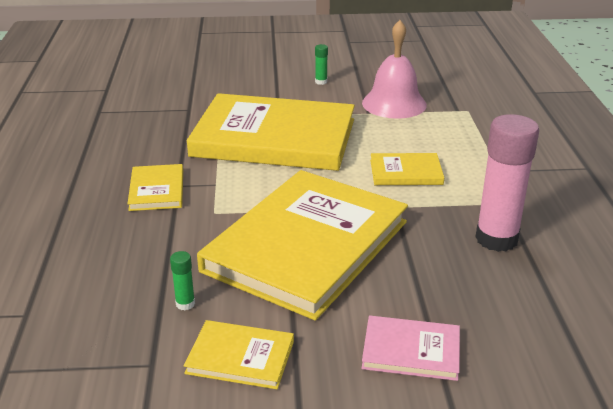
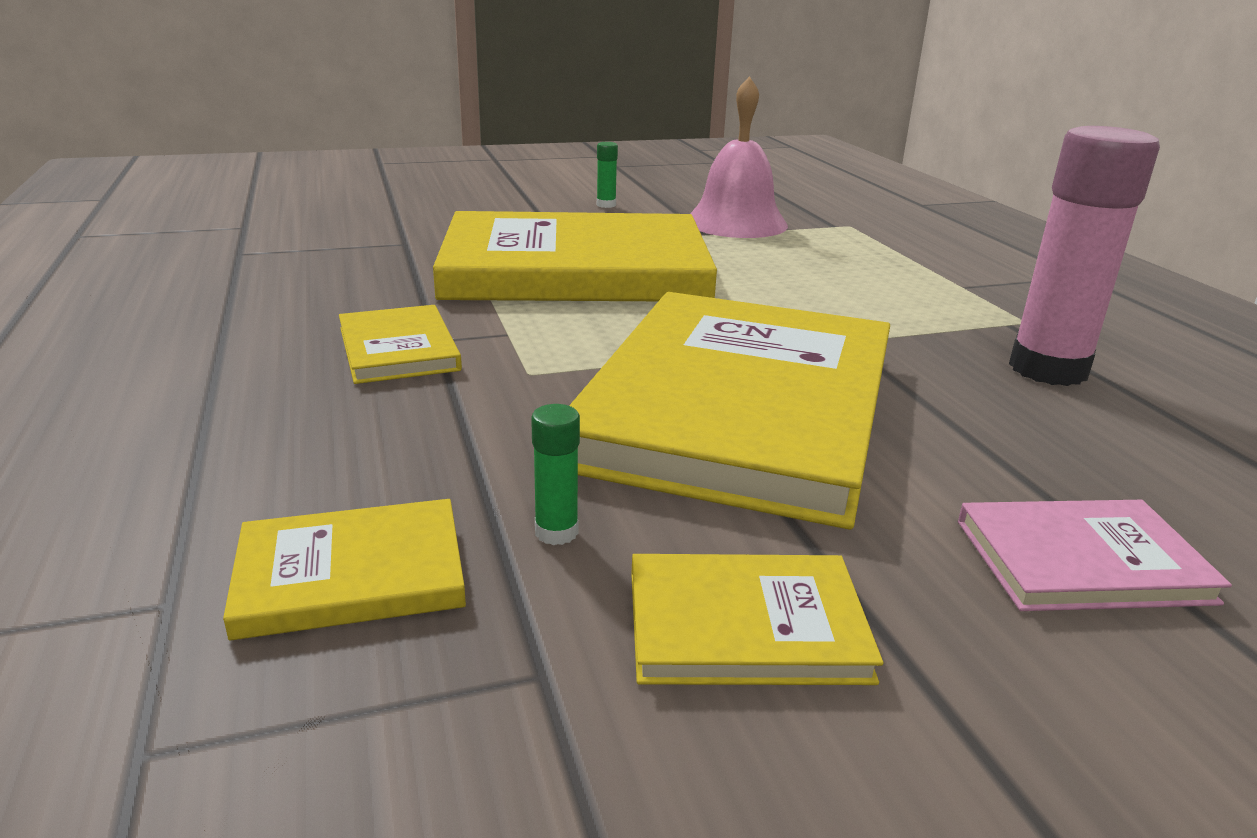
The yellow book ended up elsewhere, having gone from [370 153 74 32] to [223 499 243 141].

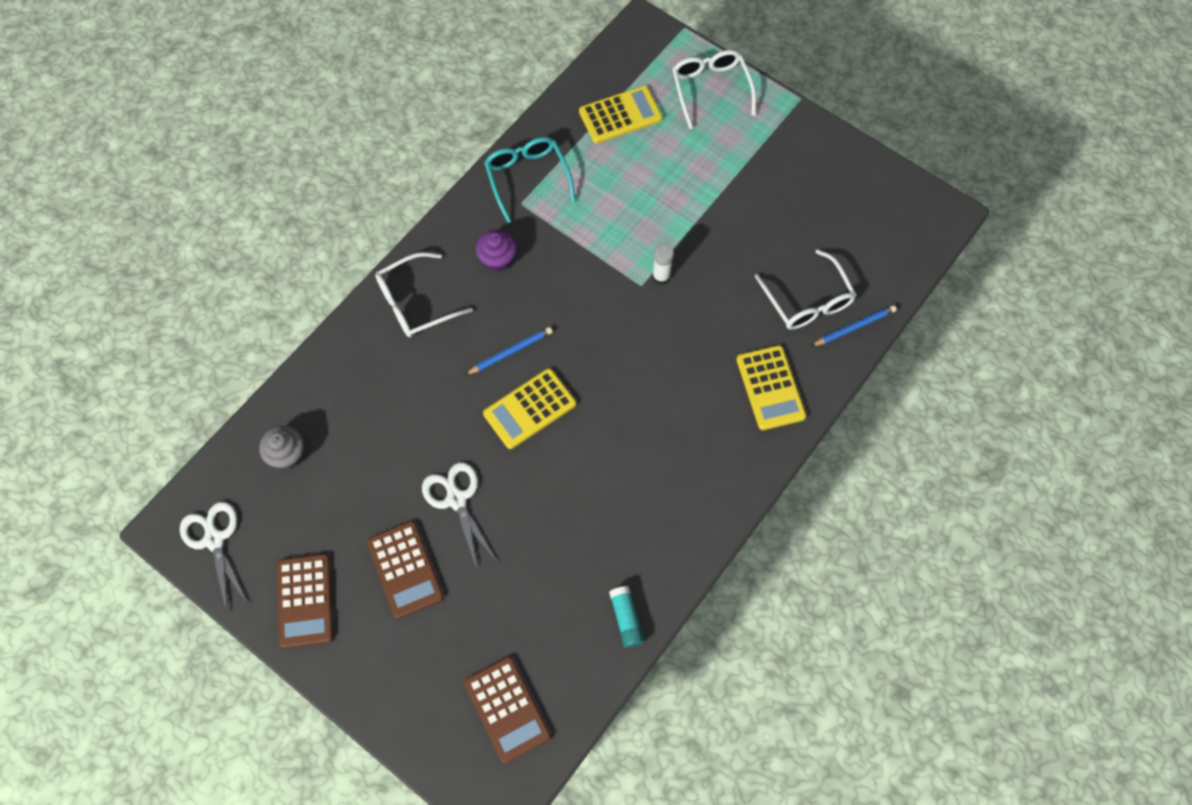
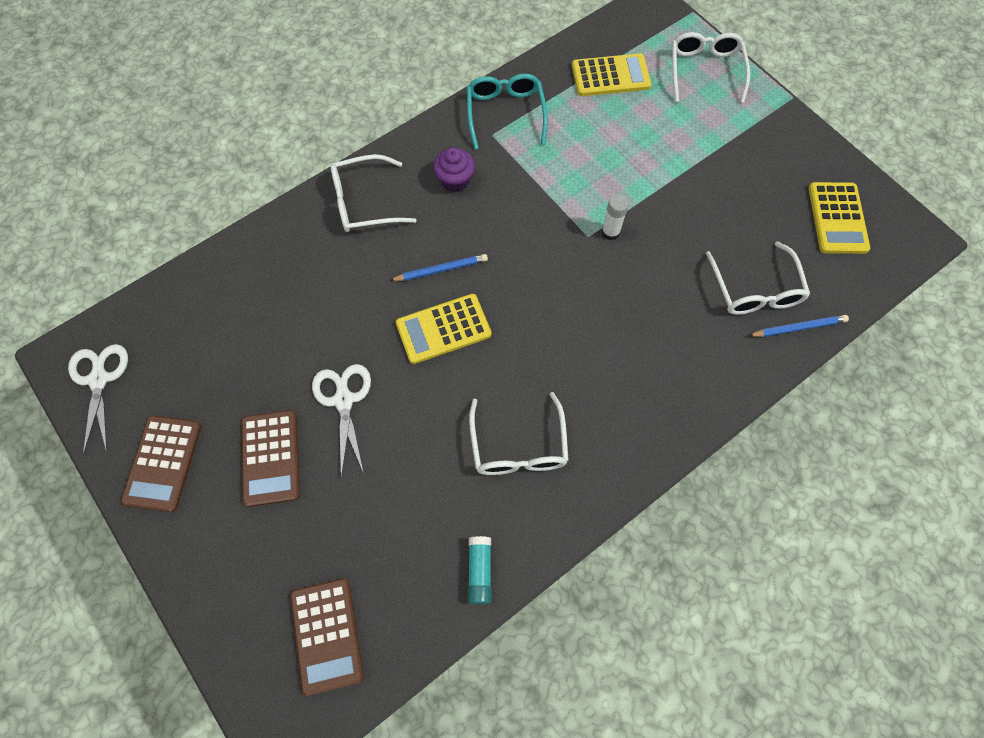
The second view lost the grey cupcake at [259 425 45 44]. The second view gained the white glasses at [469 392 100 83]. The yellow calculator ended up elsewhere, having gone from [736 345 70 85] to [808 182 62 72].

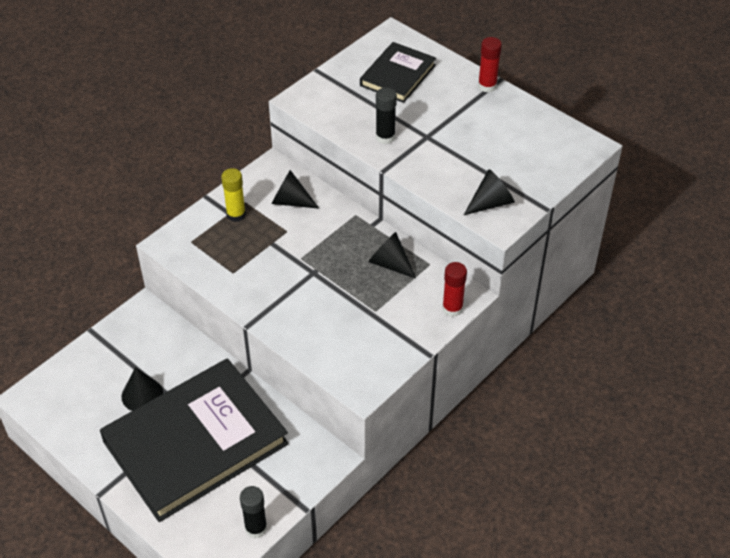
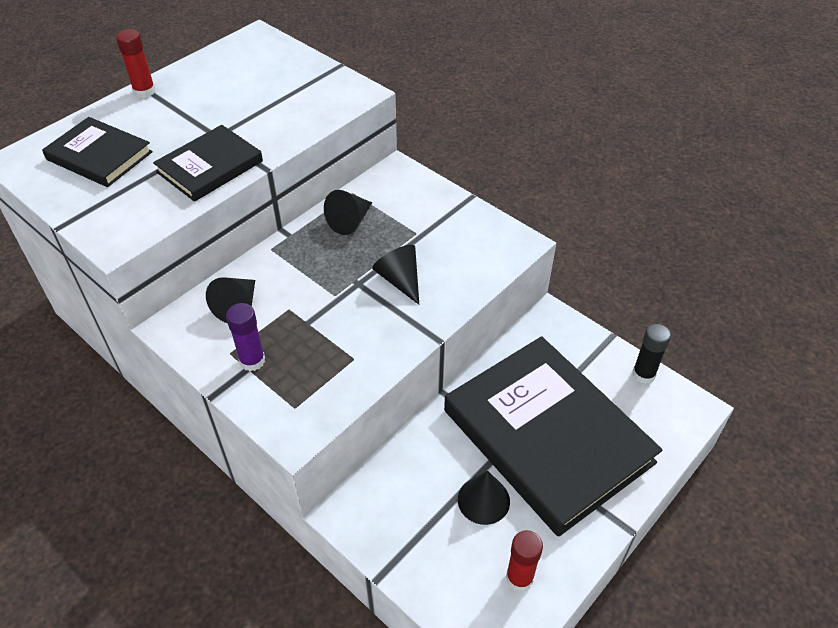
The red glue stick ended up elsewhere, having gone from [442 262 25 55] to [506 530 37 61]. The black cone ended up elsewhere, having gone from [464 169 51 46] to [372 245 47 60]. Where the black glue stick stood at [376 88 21 56], the black book came to stand at [153 125 110 77]. What was the yellow glue stick at [221 168 25 54] turned into the purple glue stick at [226 303 39 68].

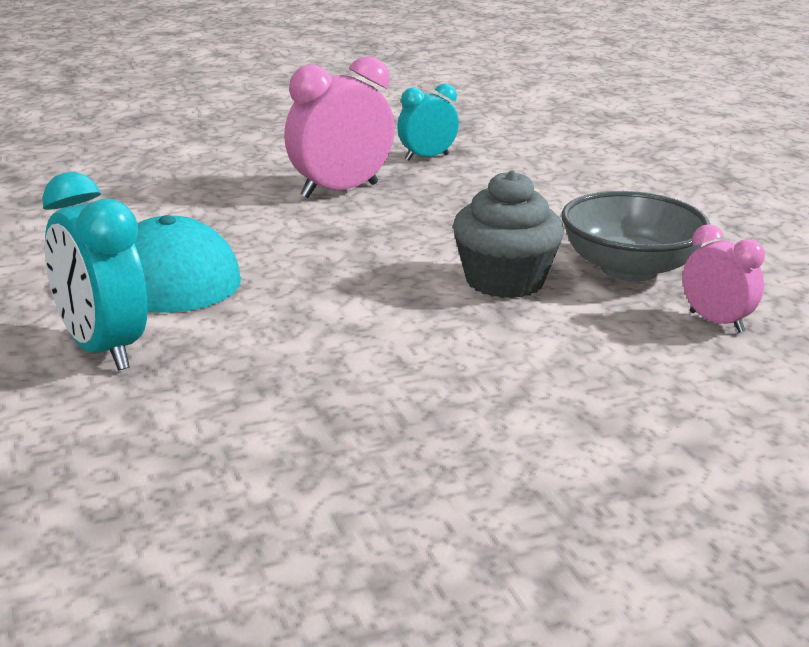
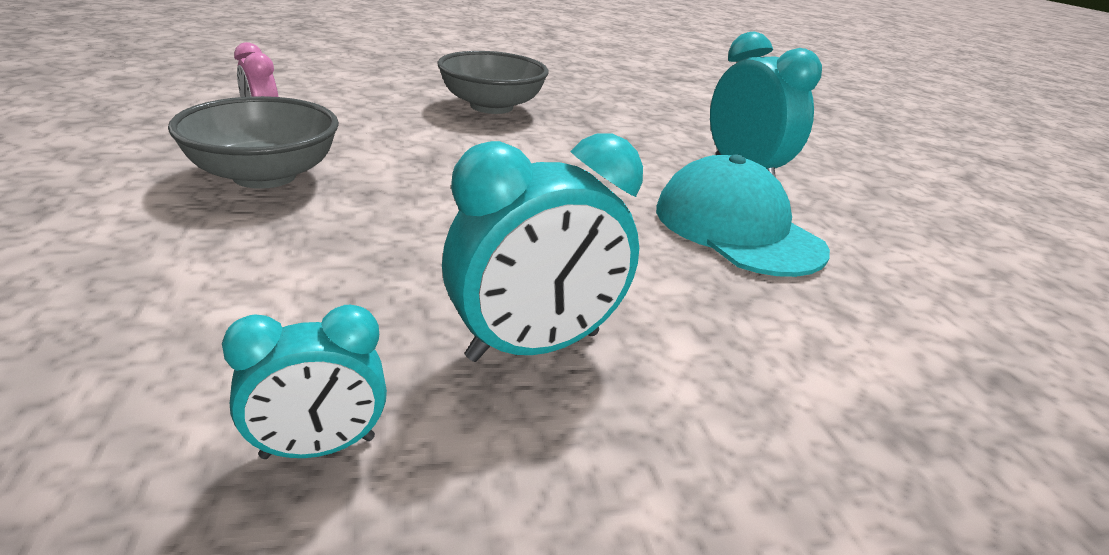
The second view lost the grey cupcake at [453 170 111 128]. The second view gained the grey bowl at [437 51 112 63]. What was the pink clock at [284 56 111 142] turned into the turquoise clock at [442 134 201 228].

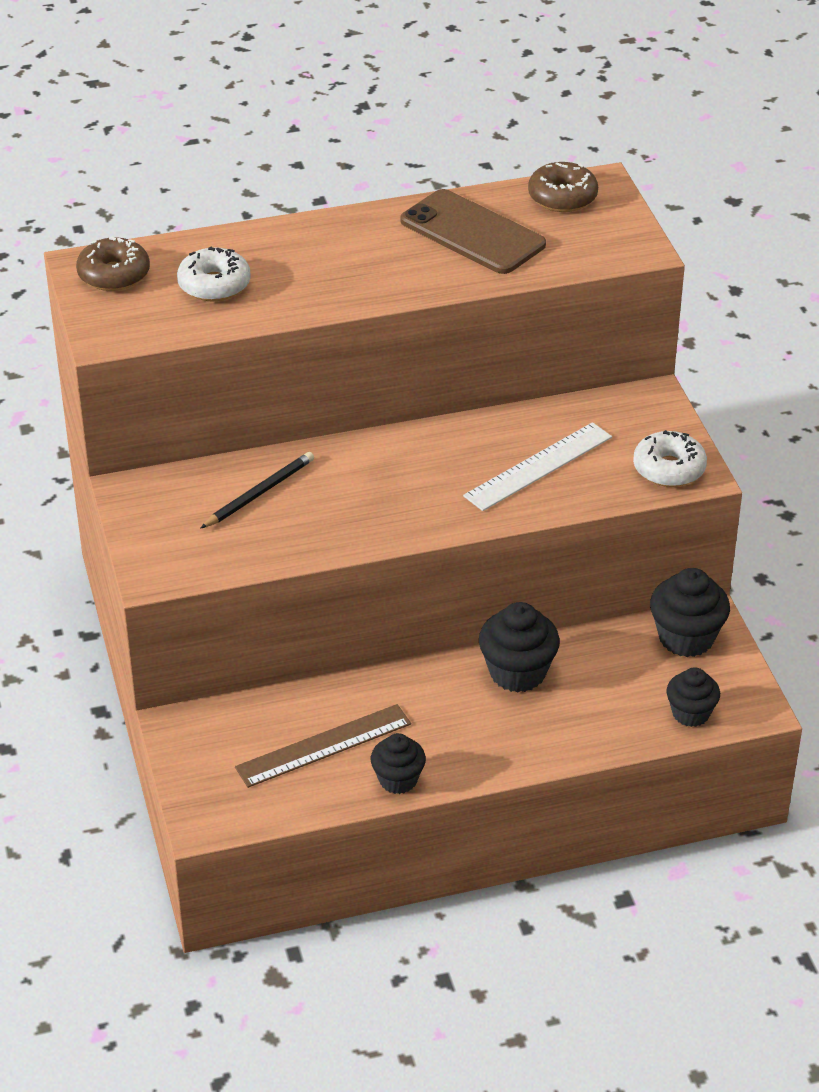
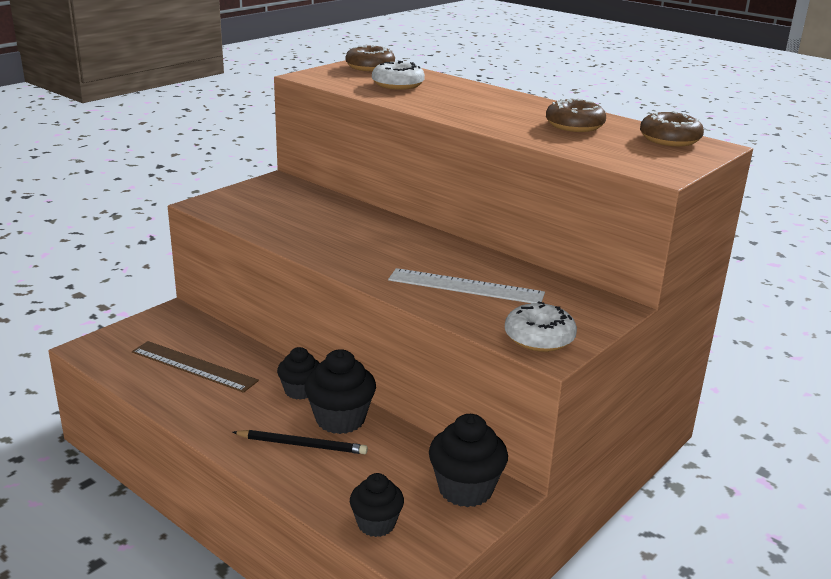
The black pencil ended up elsewhere, having gone from [200 452 114 77] to [232 430 136 24]. The black cupcake ended up elsewhere, having gone from [371 733 55 61] to [277 347 42 53]. Where the brown phone stood at [400 189 146 85], the brown donut came to stand at [546 98 60 34].

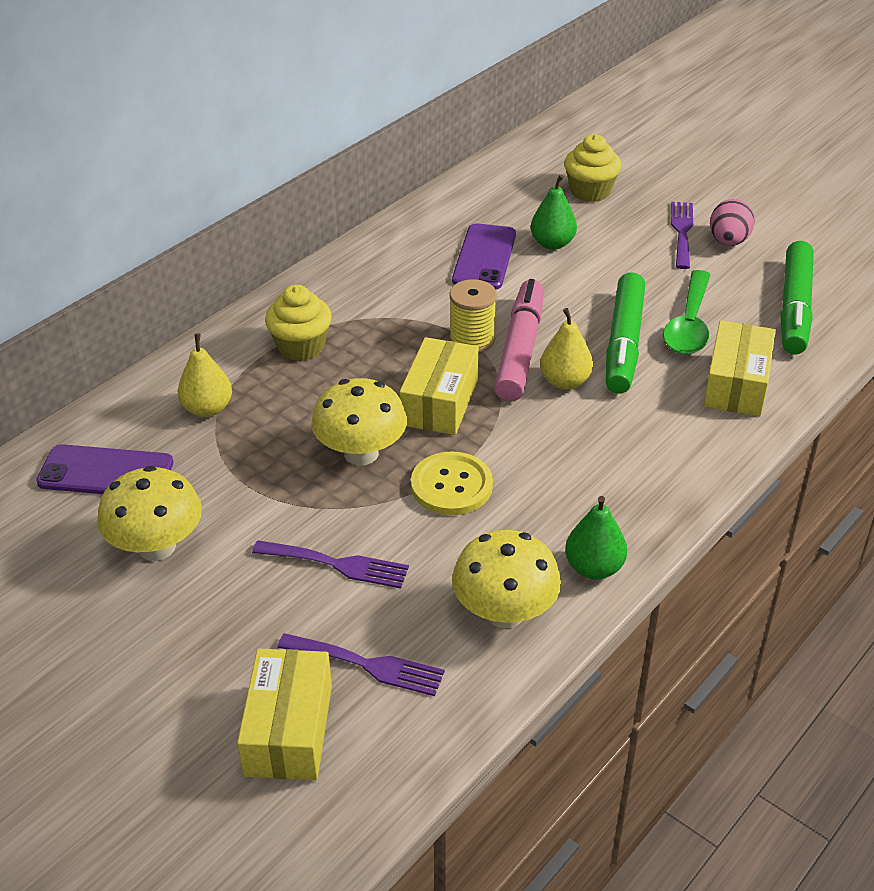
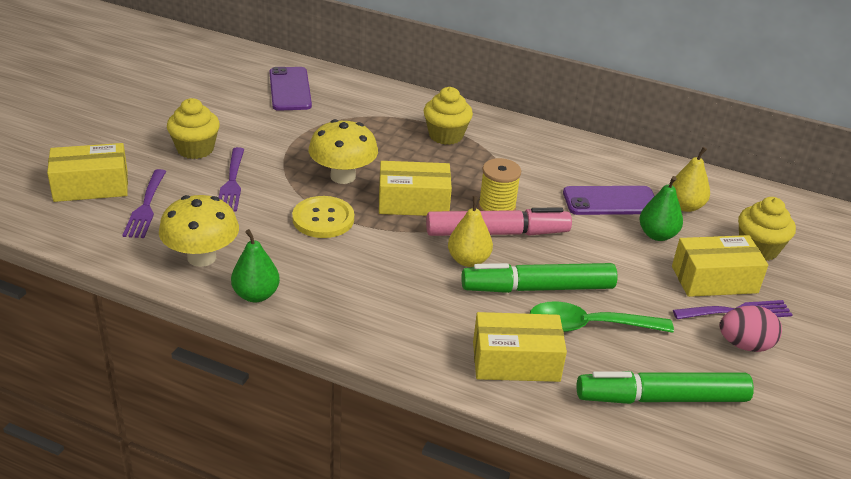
The second view lost the yellow mushroom at [97 466 105 95]. The second view gained the yellow cupcake at [167 98 53 61]. The second view gained the yellow box at [672 235 96 62]. The yellow pear ended up elsewhere, having gone from [178 333 54 84] to [672 147 38 65].

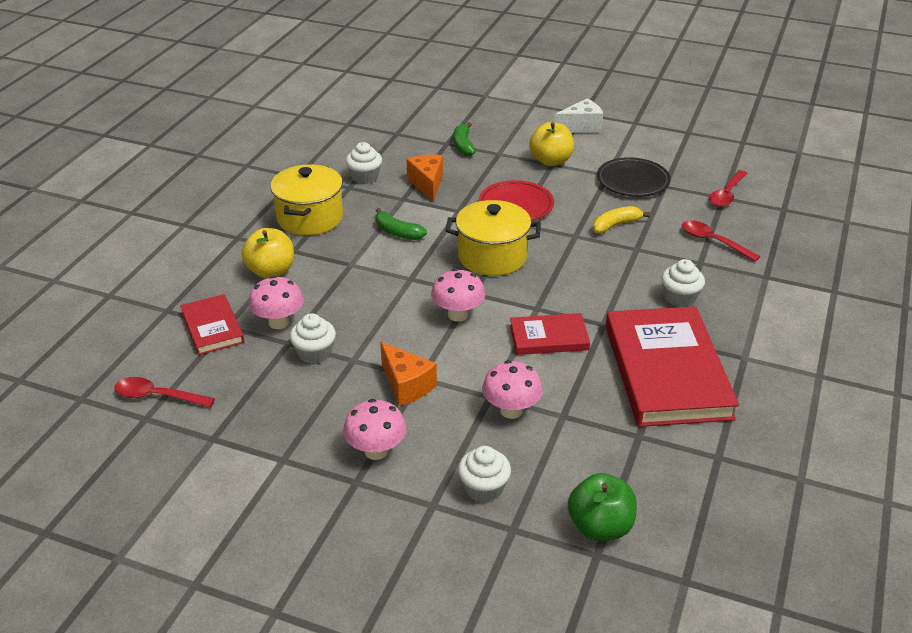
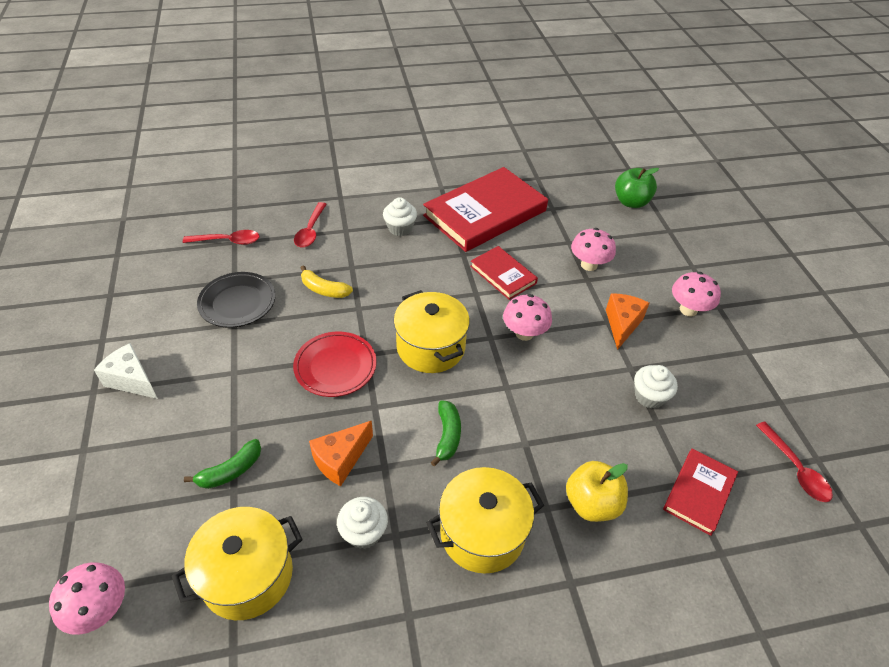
The second view lost the white cupcake at [458 446 53 57]. The second view lost the yellow apple at [529 122 45 44]. The second view gained the yellow pot at [172 507 131 113]. The pink mushroom ended up elsewhere, having gone from [248 276 56 53] to [49 562 76 73].

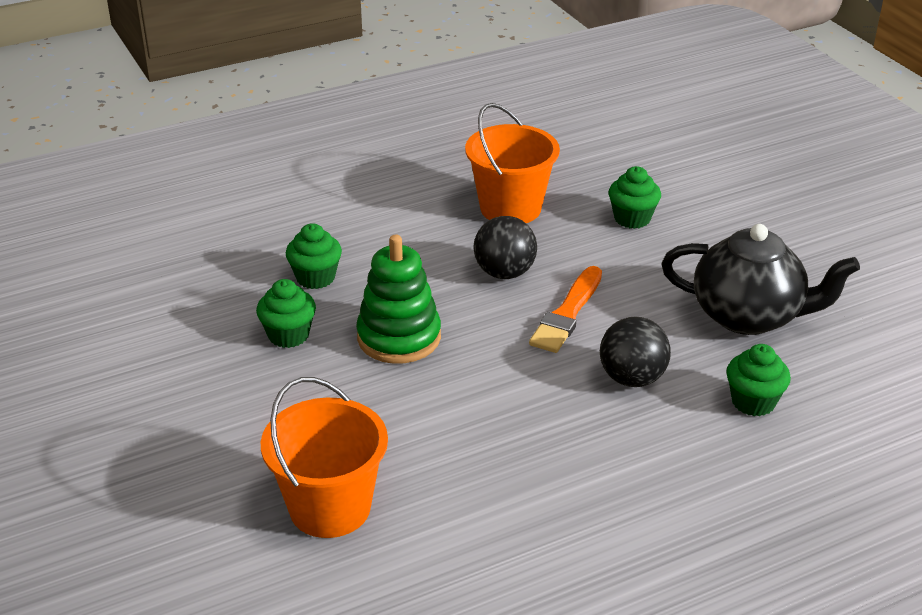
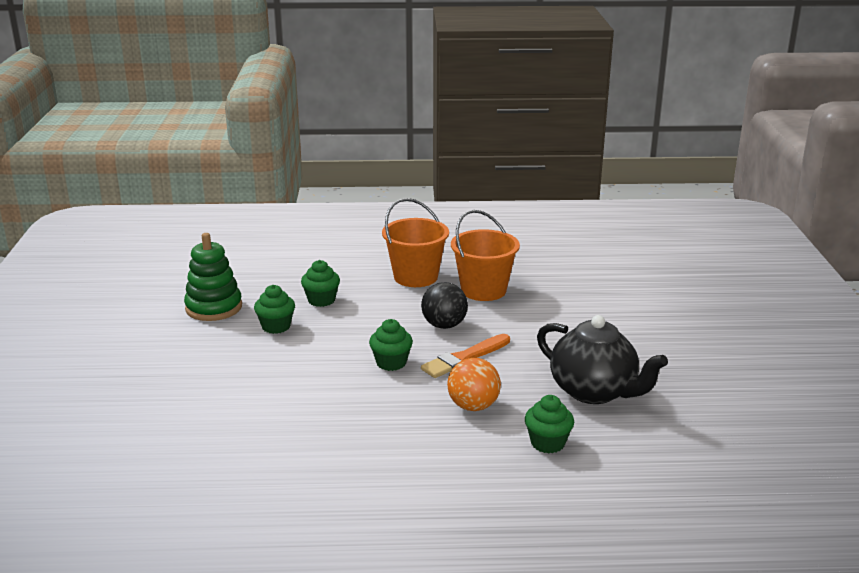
The orange bucket ended up elsewhere, having gone from [261 377 127 161] to [382 198 67 89]. The green stacking toy ended up elsewhere, having gone from [356 235 85 129] to [184 233 58 88]. The green cupcake ended up elsewhere, having gone from [608 166 53 63] to [369 319 44 52]. What was the black ball at [600 317 71 70] turned into the orange ball at [447 358 54 53].

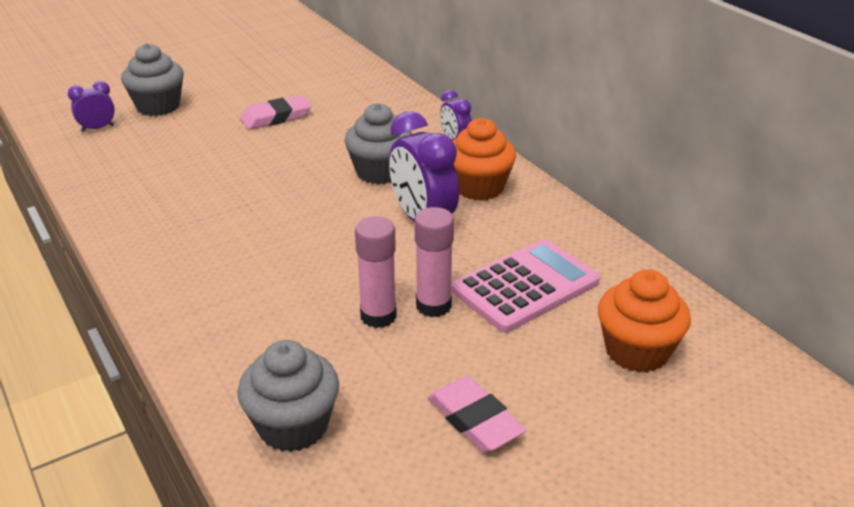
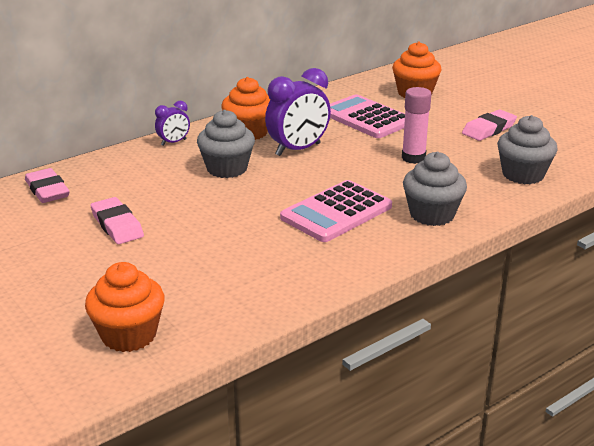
The second view lost the pink glue stick at [415 207 39 110]. The second view gained the pink eraser at [25 168 45 35]. The second view gained the pink calculator at [280 180 112 62]. The grey cupcake ended up elsewhere, having gone from [121 43 63 73] to [403 152 64 74]. Where the purple clock stood at [68 81 47 51], the orange cupcake came to stand at [85 262 80 90].

